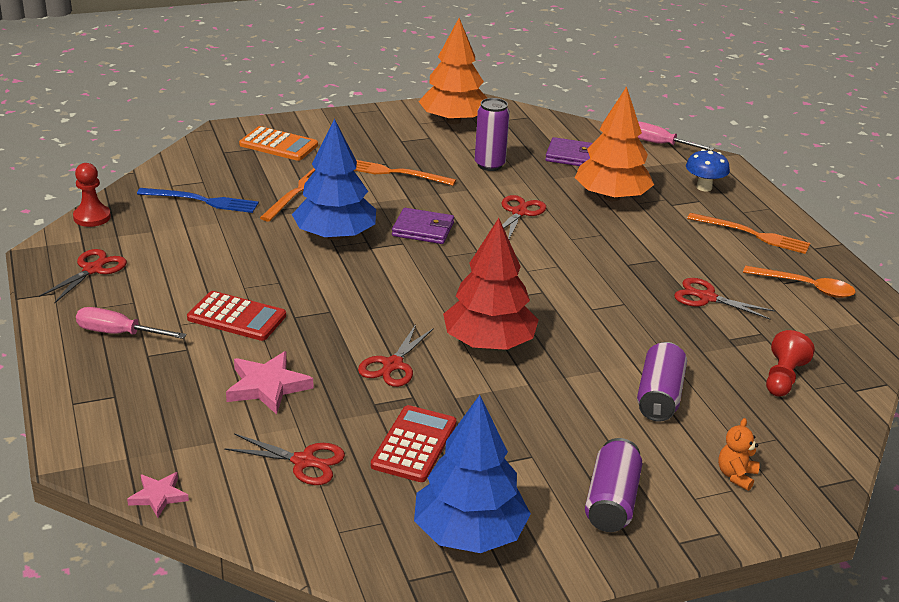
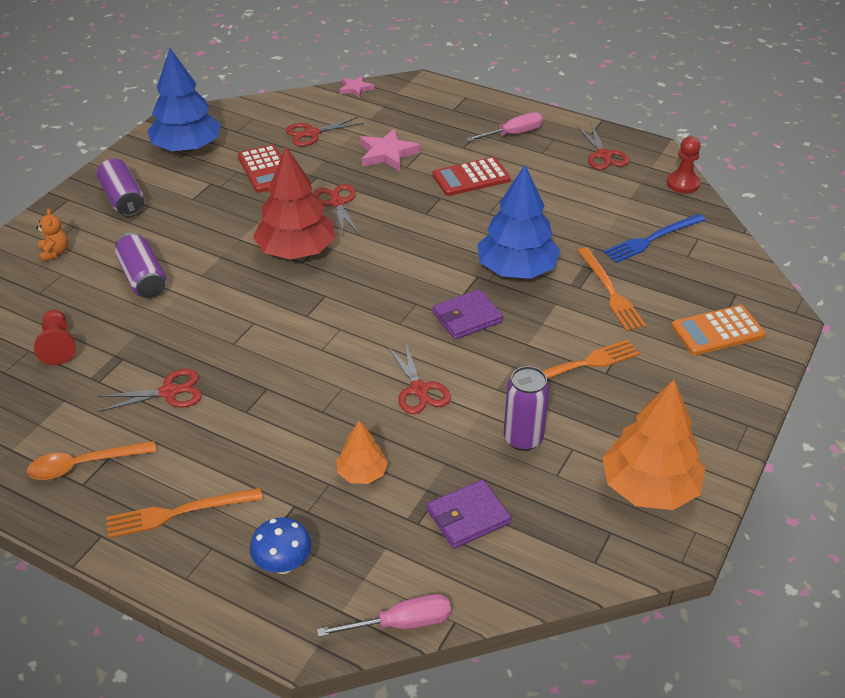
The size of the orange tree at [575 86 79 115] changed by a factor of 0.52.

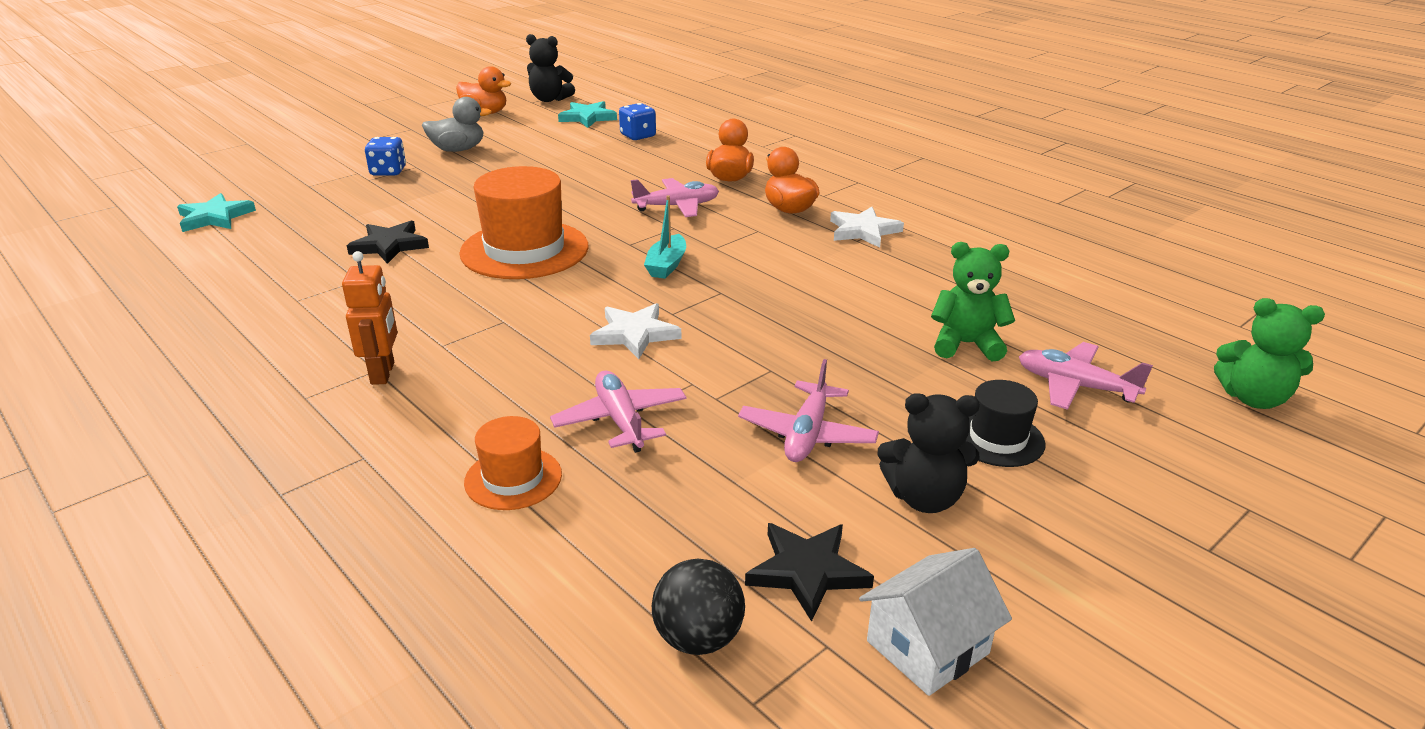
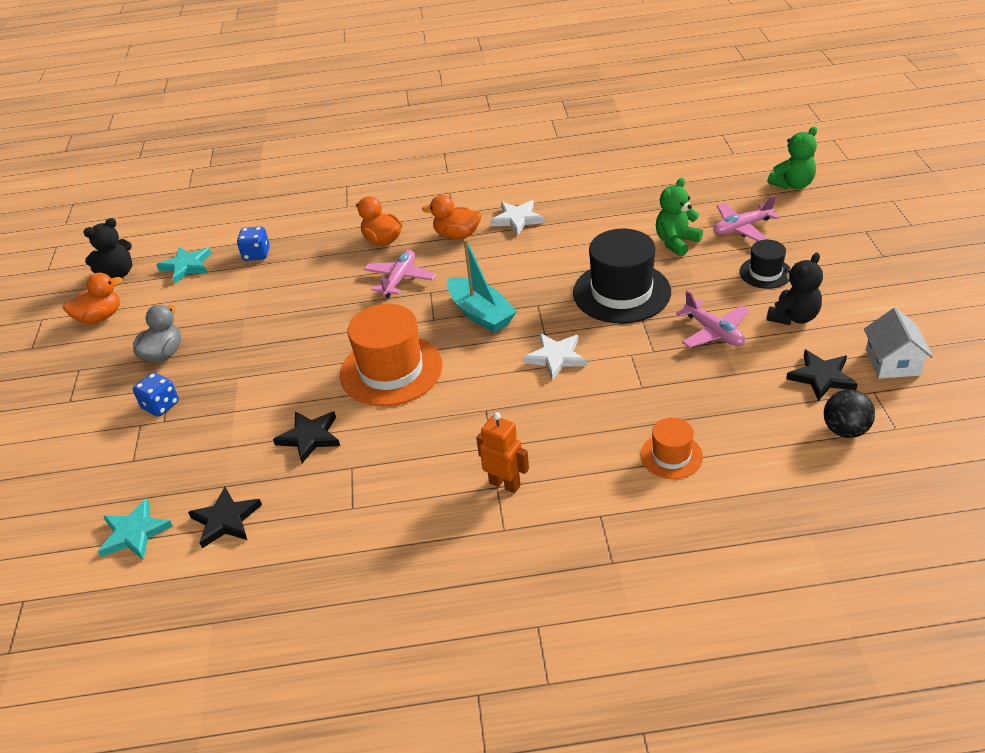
The second view lost the pink plane at [550 371 137 82]. The second view gained the black star at [188 487 74 61]. The second view gained the black hat at [573 229 98 94]. The size of the turquoise boat at [644 195 42 84] changed by a factor of 1.60.

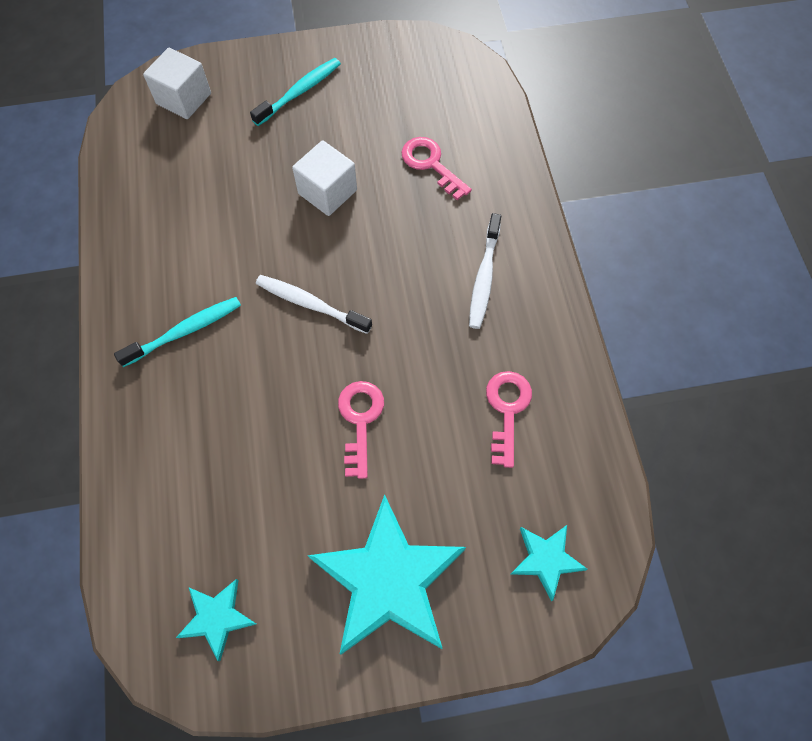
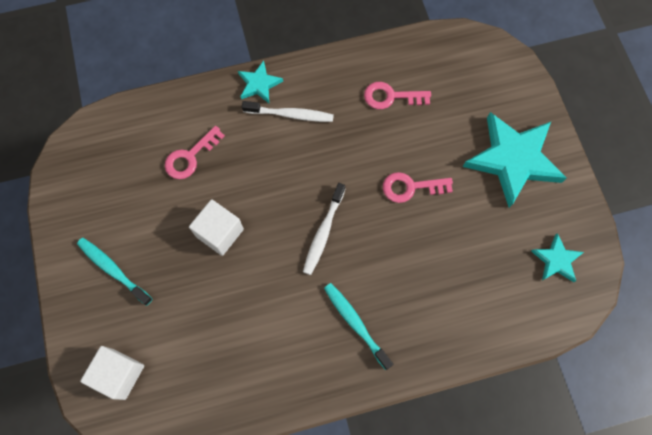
The turquoise star ended up elsewhere, having gone from [511 525 76 76] to [238 61 45 42].

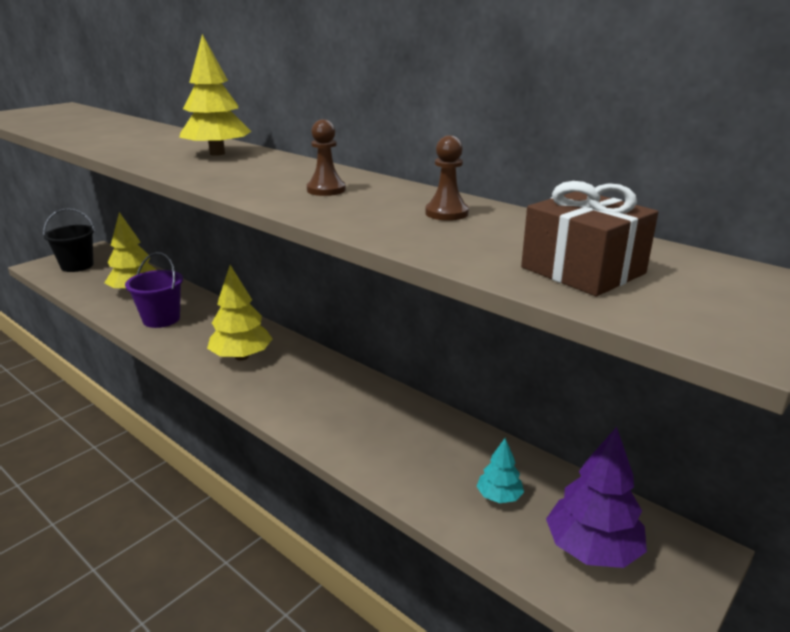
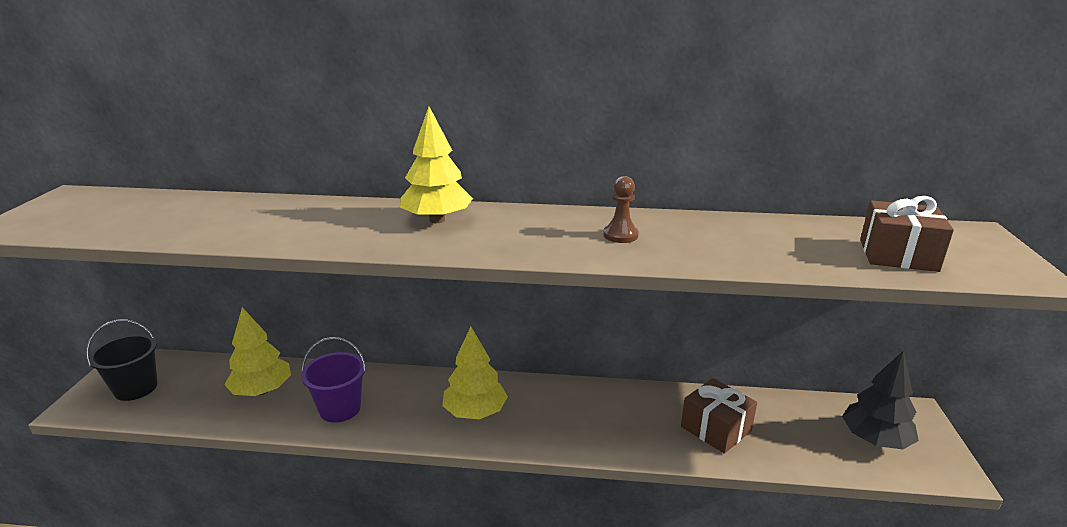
The second view lost the brown pawn at [425 135 44 86]. The second view lost the turquoise tree at [476 438 48 65]. The second view gained the brown gift at [681 378 76 76]. What was the purple tree at [546 427 101 141] turned into the black tree at [842 351 77 98].

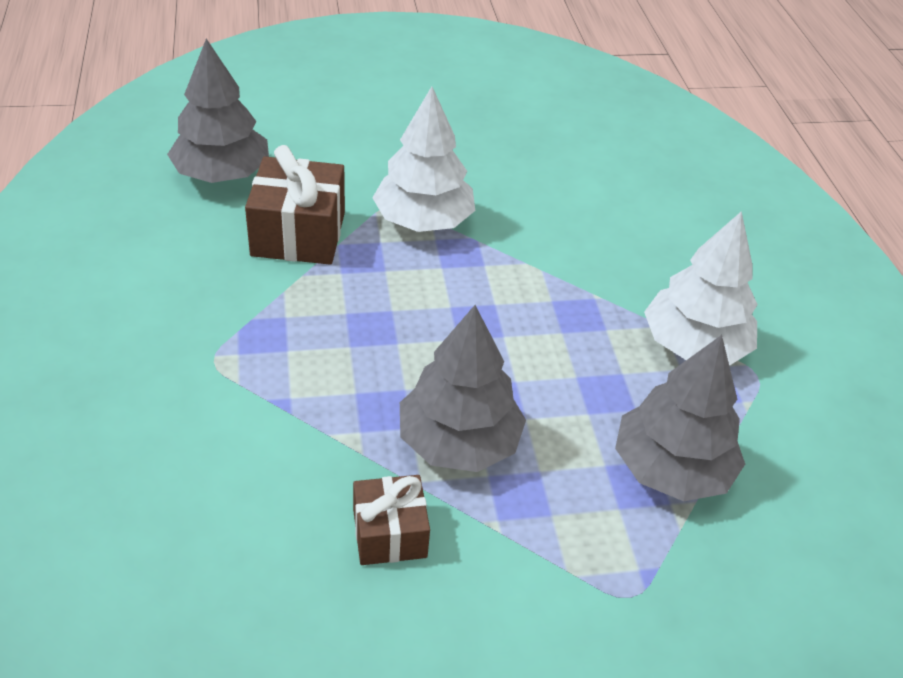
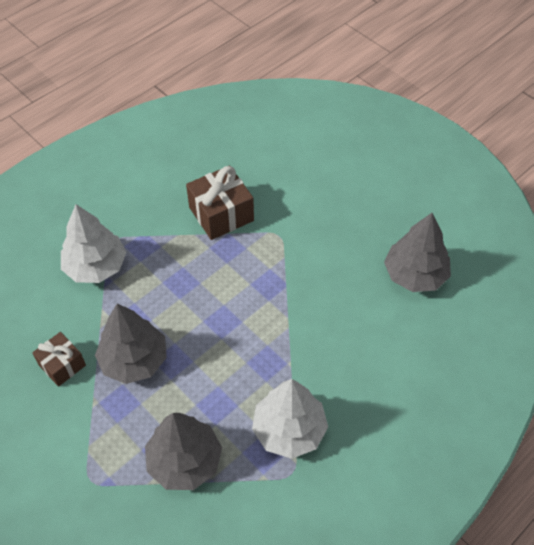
The grey tree ended up elsewhere, having gone from [167 38 102 145] to [384 213 67 79]. The white tree ended up elsewhere, having gone from [372 87 103 145] to [61 204 66 79].

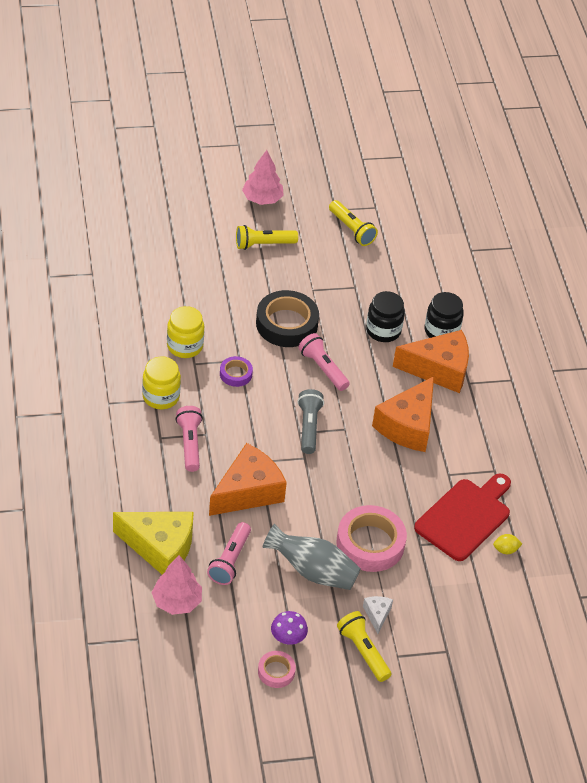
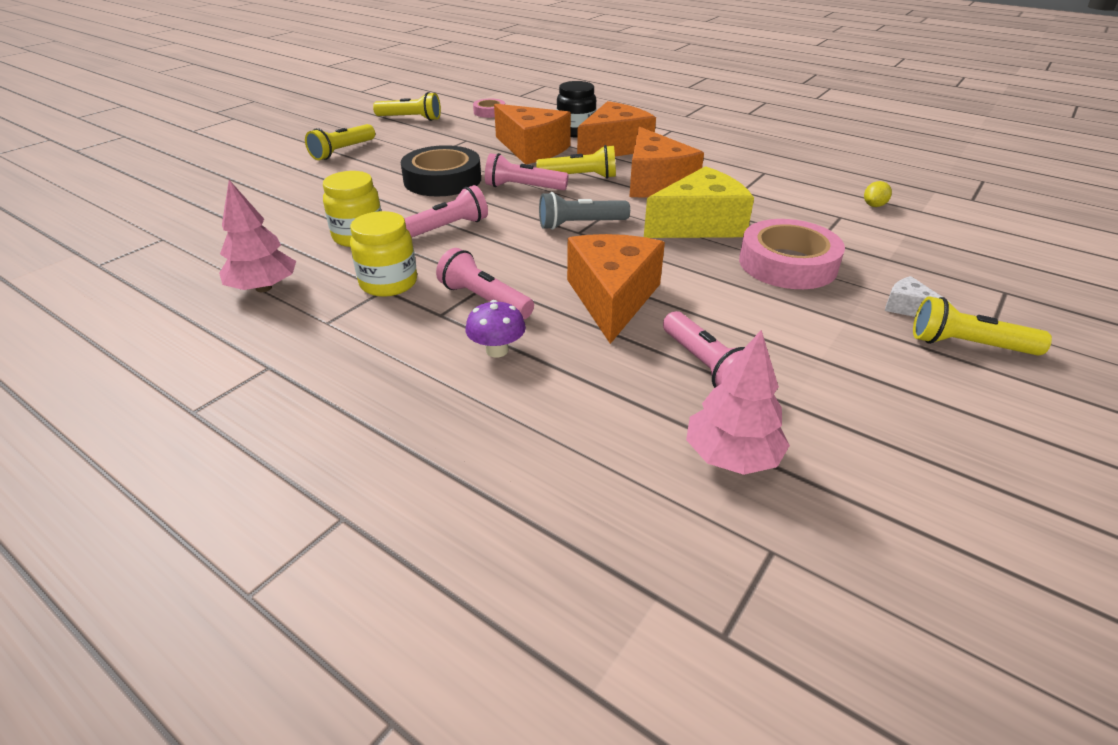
The second view lost the grey vase at [263 524 98 66]. The second view lost the red cutting board at [414 473 97 88]. The second view gained the yellow flashlight at [536 145 80 34]. The yellow cheese ended up elsewhere, having gone from [113 512 81 62] to [644 166 110 72]. The pink tree ended up elsewhere, having gone from [242 150 42 55] to [219 180 77 112]. The pink tape ended up elsewhere, having gone from [258 651 38 37] to [473 99 32 19]. The purple mushroom ended up elsewhere, having gone from [271 611 37 34] to [465 300 61 57]. Where the purple tape stood at [220 356 33 31], the pink flashlight came to stand at [404 185 84 52]. Where the black jar stood at [366 291 39 51], the orange cheese came to stand at [494 104 77 60]. The grey flashlight at [297 389 27 65] ended up facing another way, 60 degrees counterclockwise from before.

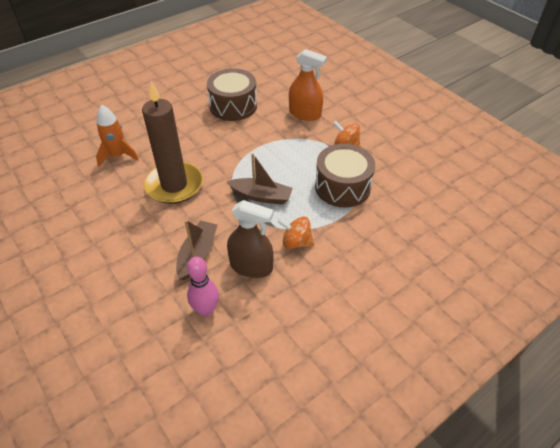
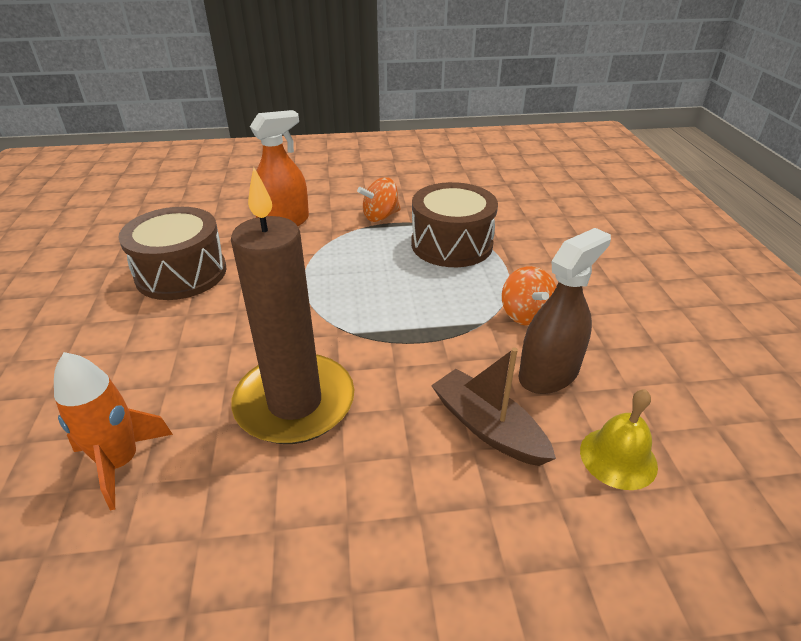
The second view lost the brown boat at [227 153 66 52]. Where the pink bowling pin stood at [187 257 32 59], the yellow bell came to stand at [580 389 78 101]. The orange spinning top at [278 217 36 32] ended up facing another way, 60 degrees counterclockwise from before.

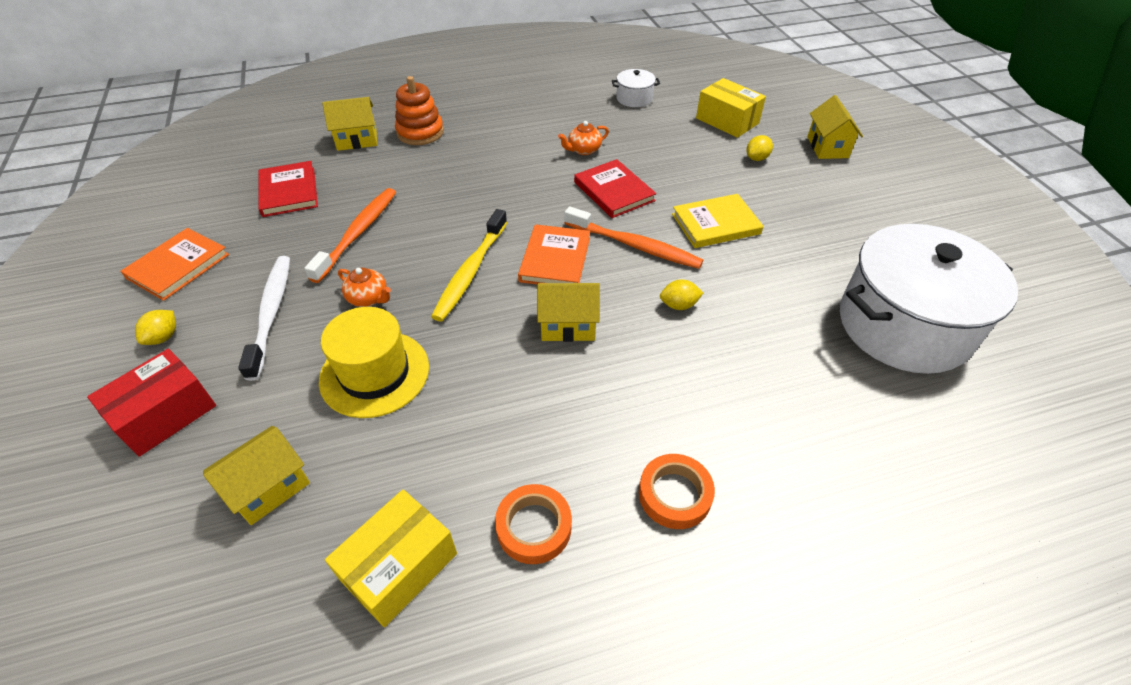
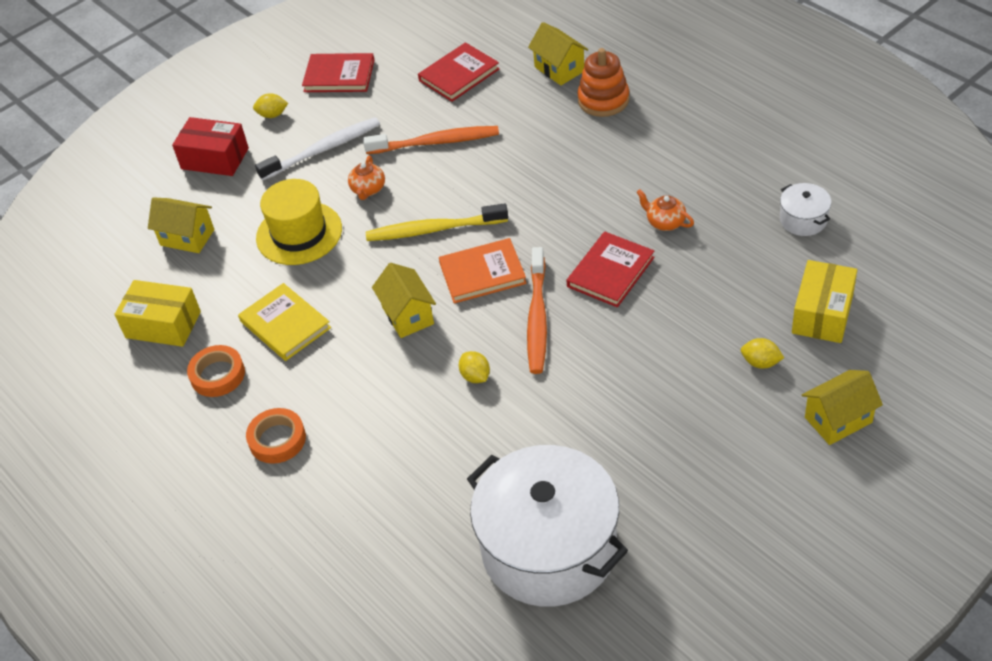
The yellow book ended up elsewhere, having gone from [672 194 92 54] to [238 283 93 78]. What was the orange book at [120 228 109 73] turned into the red book at [302 53 72 39].

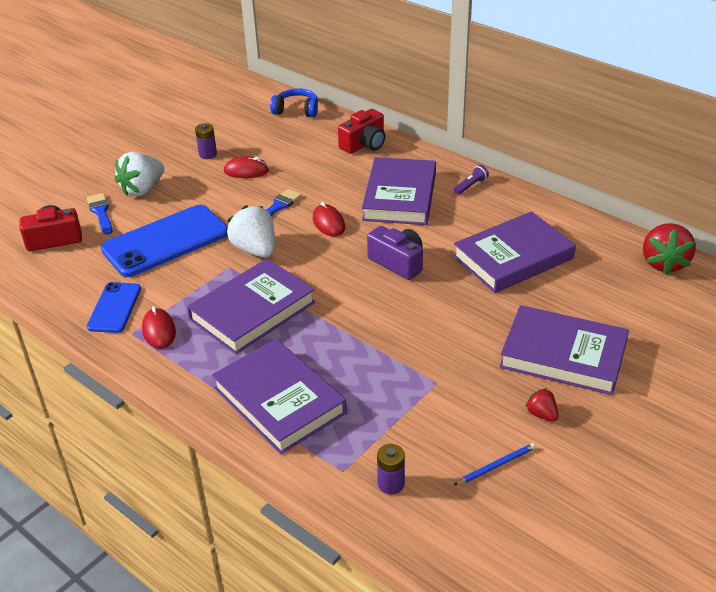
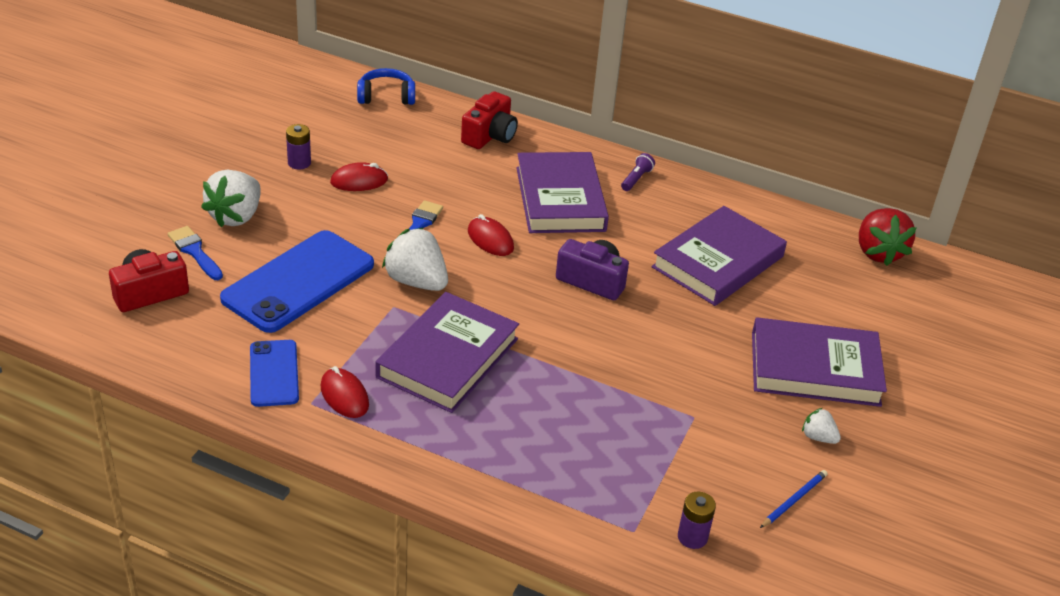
The second view lost the purple book at [212 339 135 115]. What was the red strawberry at [525 388 34 34] turned into the white strawberry at [802 408 39 36].

